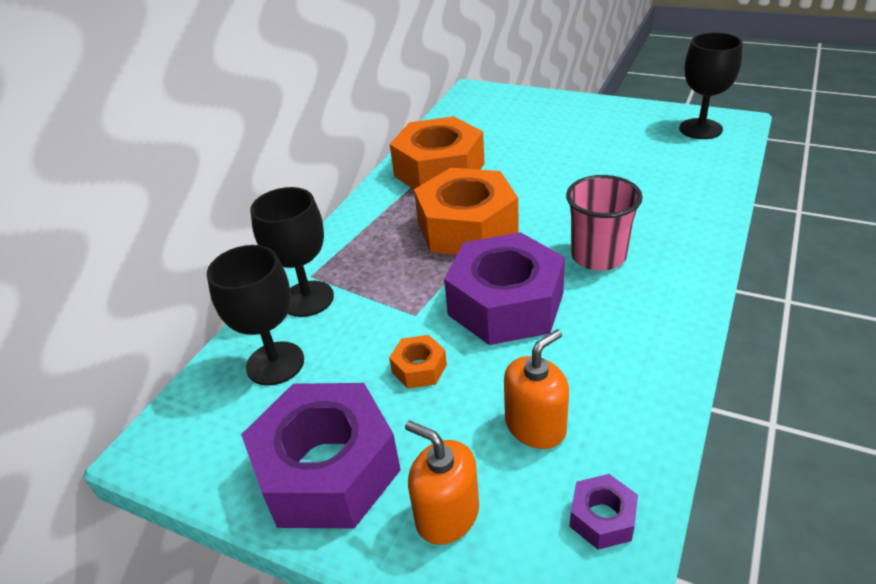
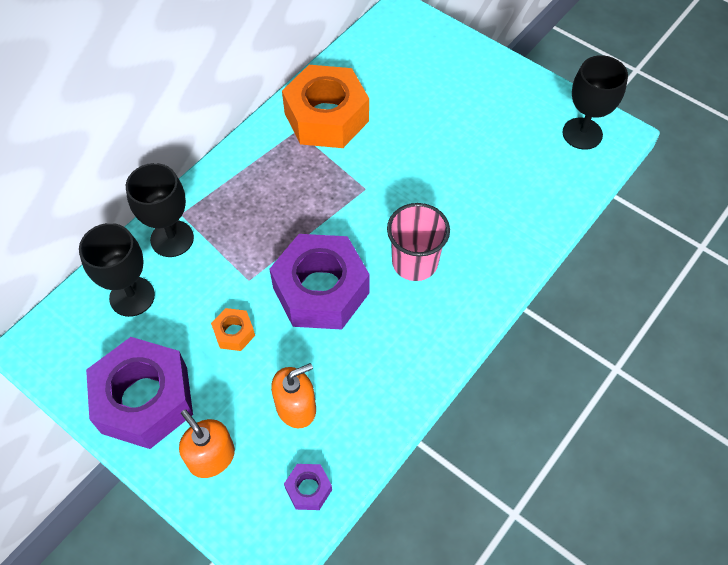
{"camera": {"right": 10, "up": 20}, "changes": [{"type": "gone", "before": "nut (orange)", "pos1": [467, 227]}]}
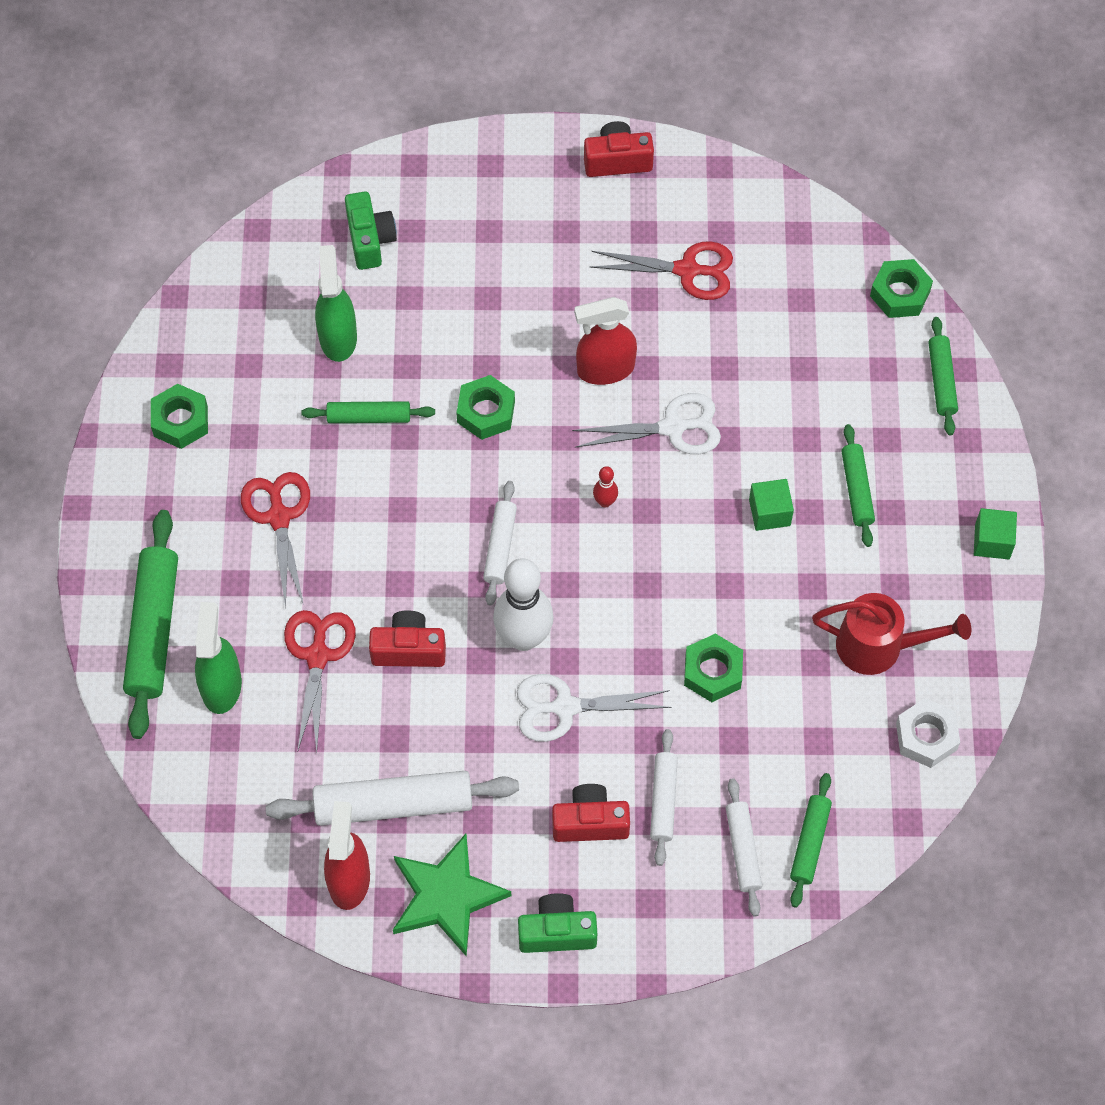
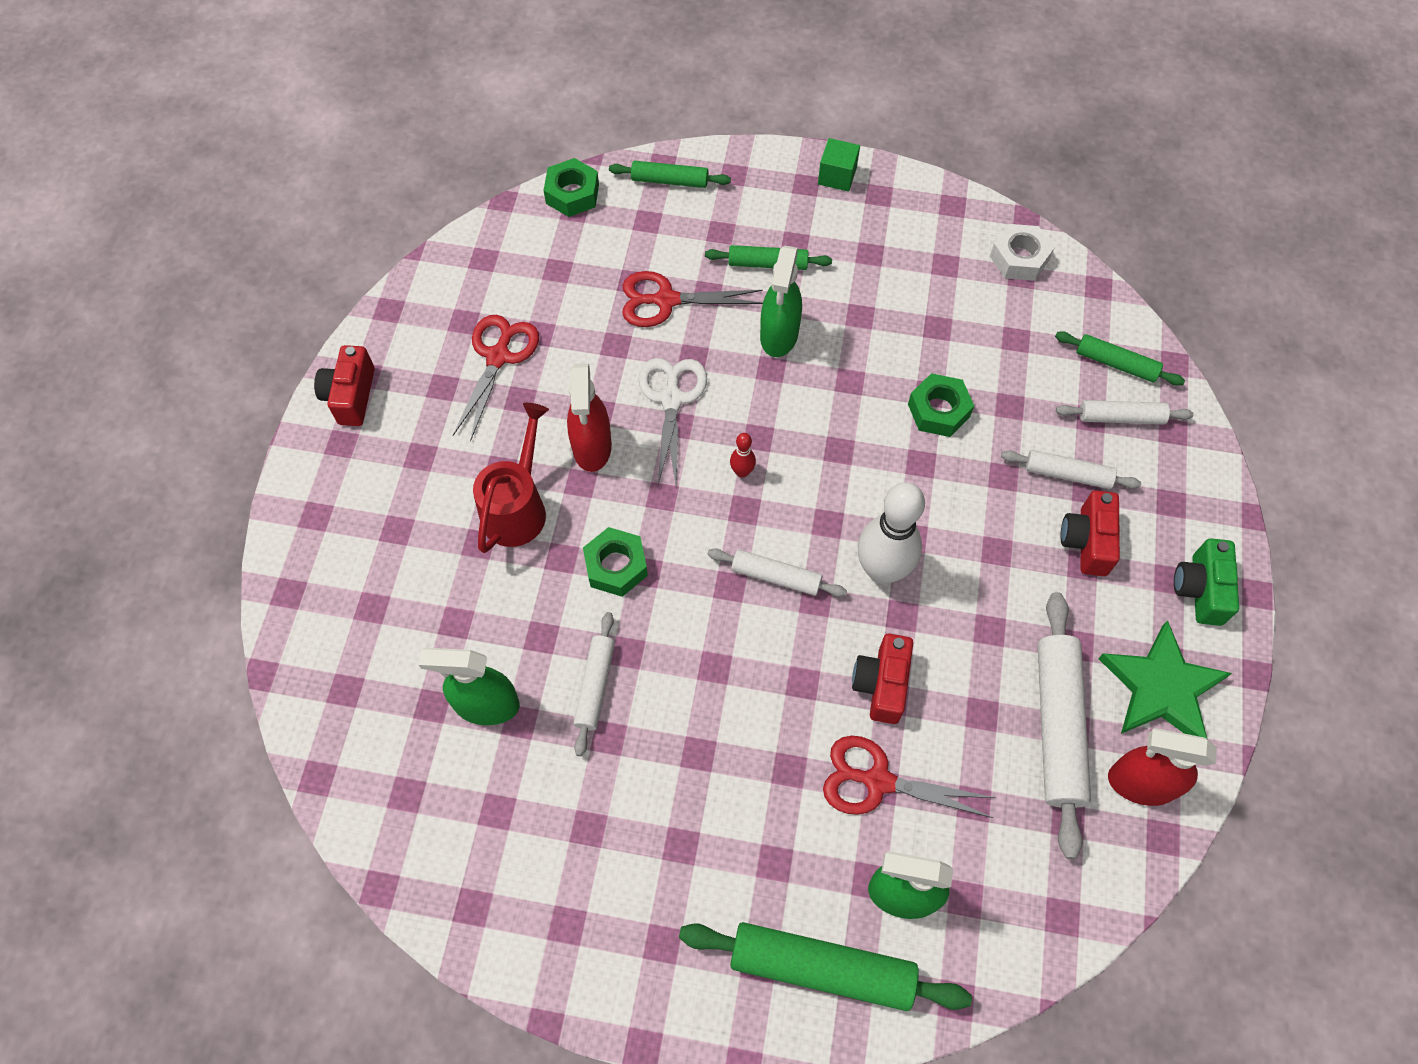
{"camera": {"right": -80, "up": 0}, "changes": [{"type": "gone", "before": "nut (leaf-green)", "pos1": [180, 421]}, {"type": "gone", "before": "compact camera (leaf-green)", "pos1": [370, 240]}, {"type": "gone", "before": "shears (snow-white)", "pos1": [564, 707]}, {"type": "shifted", "before": "shears (red)", "pos1": [279, 516], "pos2": [665, 300]}, {"type": "shifted", "before": "watering pot (red)", "pos1": [880, 646], "pos2": [518, 506]}, {"type": "swapped", "before": "solid cube (leaf-green)", "after": "spray bottle (leaf-green)", "pos1": [769, 512], "pos2": [779, 335]}, {"type": "repainted", "before": "rolling pin (leaf-green)", "after": "rolling pin (snow-white)", "pos1": [369, 417], "pos2": [595, 686]}]}
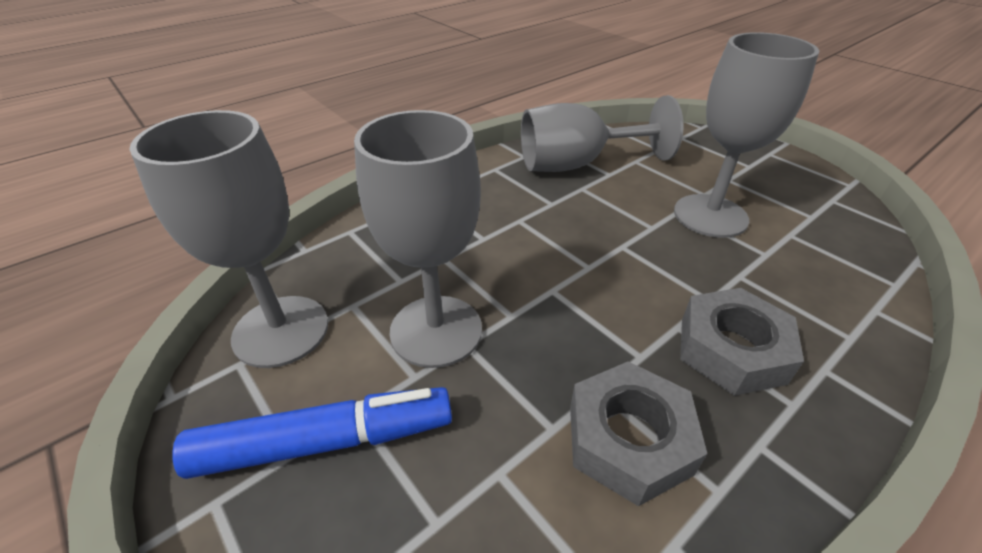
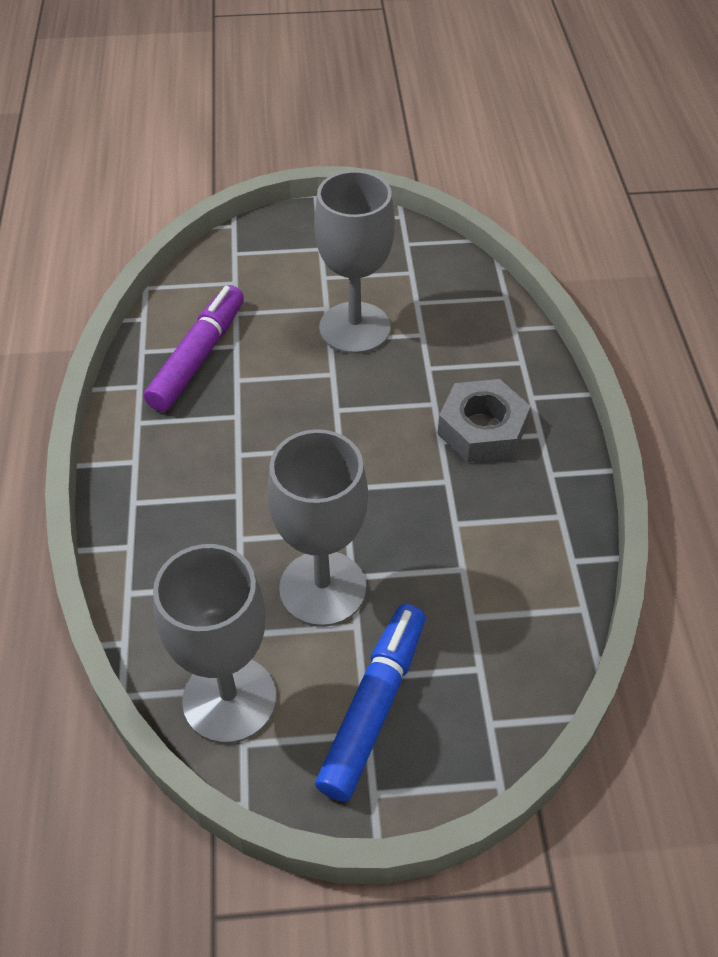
{"camera": {"right": -55, "up": 10}, "changes": [{"type": "gone", "before": "nut (gray)", "pos1": [628, 439]}, {"type": "swapped", "before": "chalice (gray)", "after": "felt pen (royal purple)", "pos1": [577, 164], "pos2": [198, 357]}]}
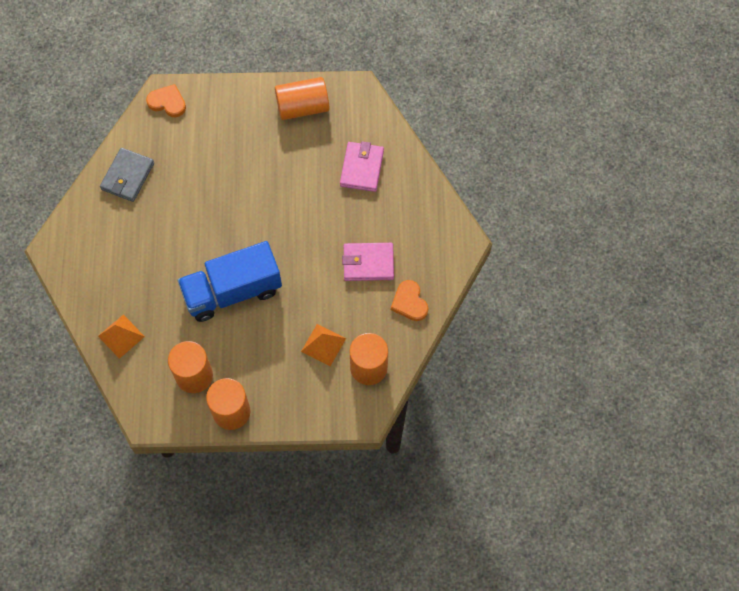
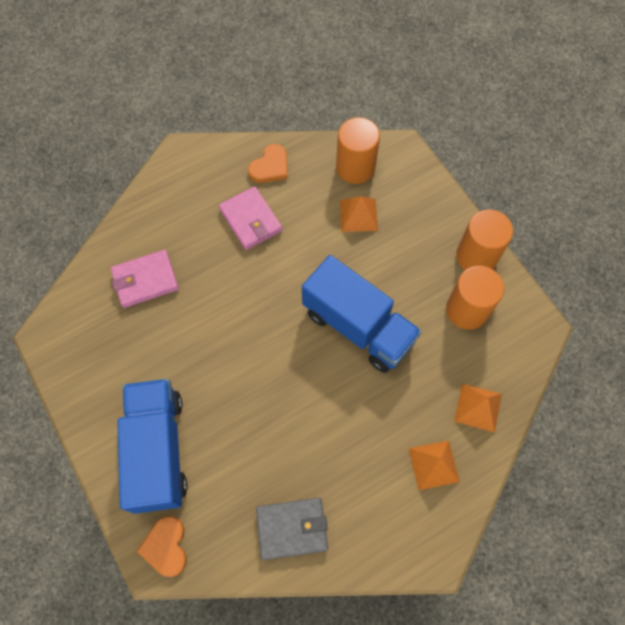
{"camera": {"right": -120, "up": 0}, "changes": [{"type": "gone", "before": "cylinder shape (orange)", "pos1": [302, 107]}, {"type": "new", "after": "toy truck (royal blue)", "pos2": [158, 450]}, {"type": "new", "after": "pyramid (orange)", "pos2": [433, 465]}]}
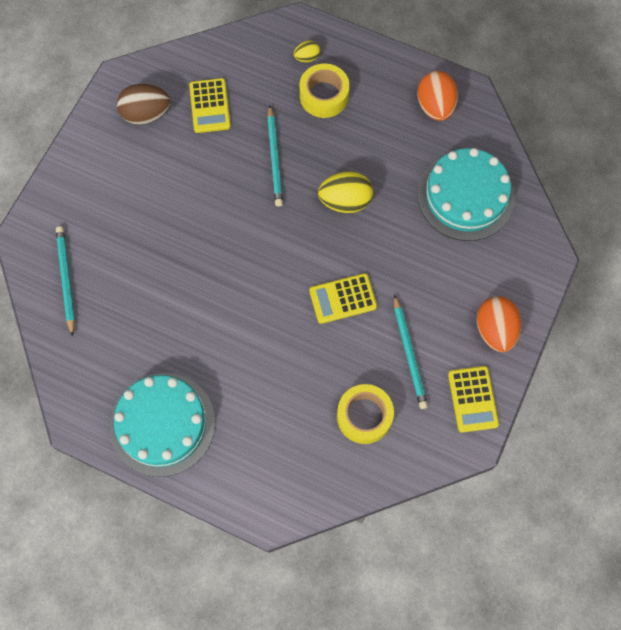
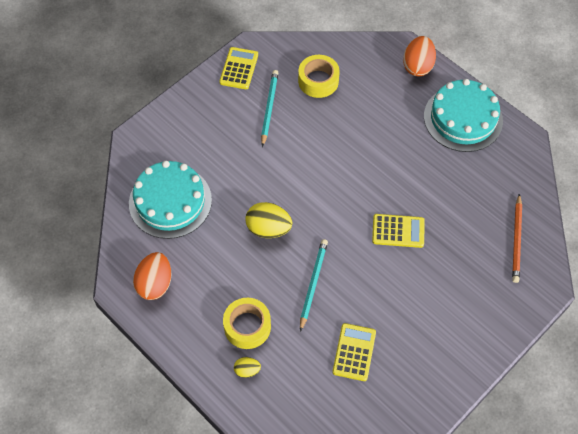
{"camera": {"right": -160, "up": -10}, "changes": [{"type": "gone", "before": "egg shape (dark brown)", "pos1": [146, 114]}, {"type": "shifted", "before": "adding machine (bright yellow)", "pos1": [343, 298], "pos2": [398, 231]}, {"type": "shifted", "before": "egg shape (orange)", "pos1": [495, 330], "pos2": [417, 66]}, {"type": "repainted", "before": "wooden pencil (turquoise)", "after": "wooden pencil (orange)", "pos1": [66, 279], "pos2": [517, 240]}]}
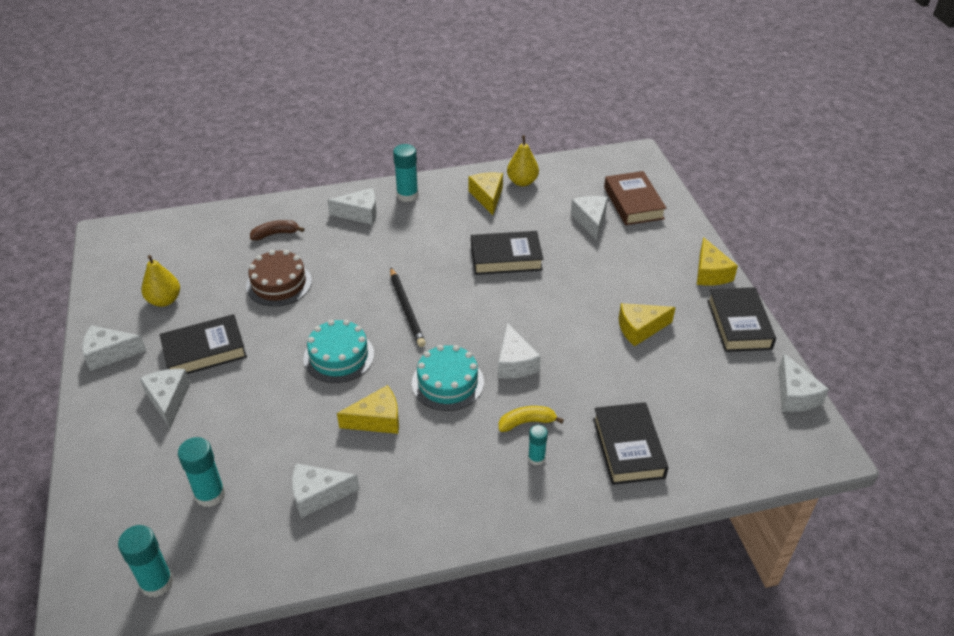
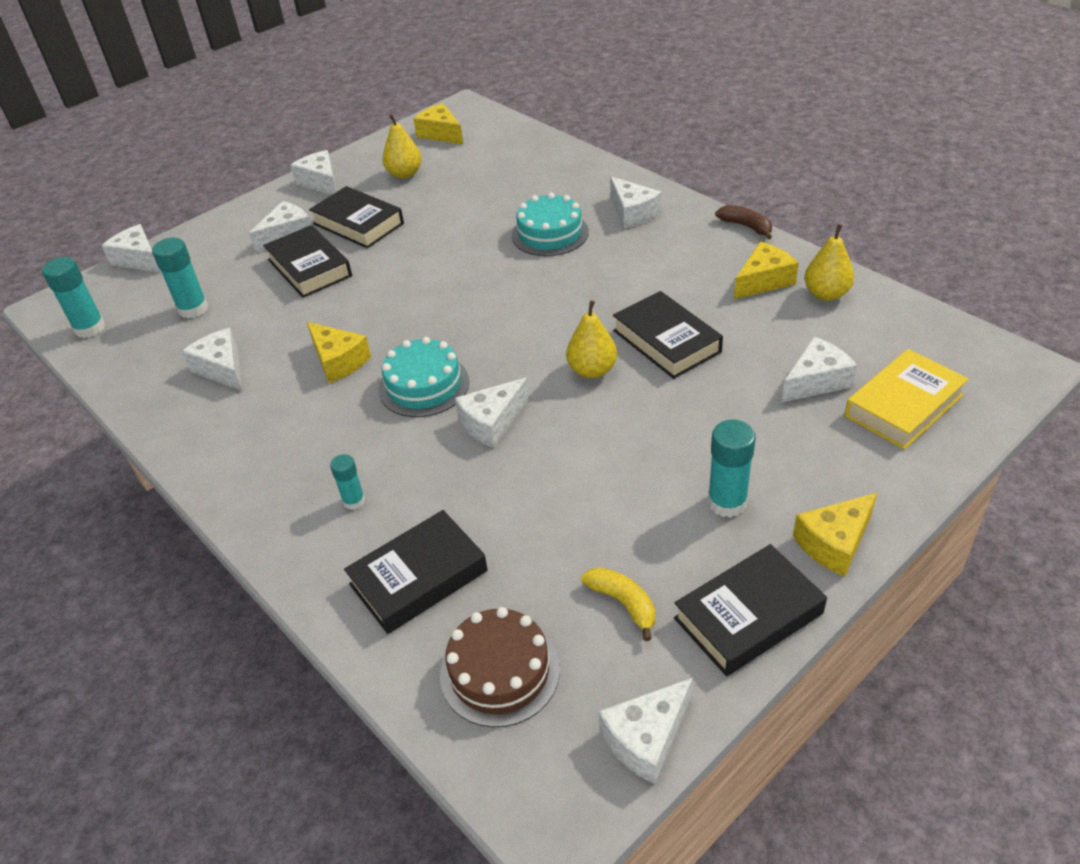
{"camera": {"right": 65, "up": 0}, "changes": [{"type": "gone", "before": "wooden pencil (black)", "pos1": [407, 309]}, {"type": "new", "after": "piece of cheese (snow-white)", "pos2": [139, 259]}, {"type": "new", "after": "book (black)", "pos2": [310, 268]}, {"type": "new", "after": "pear (bright yellow)", "pos2": [592, 370]}, {"type": "shifted", "before": "cake (dark brown)", "pos1": [279, 283], "pos2": [499, 671]}, {"type": "shifted", "before": "toy banana (dark brown)", "pos1": [275, 234], "pos2": [746, 226]}, {"type": "shifted", "before": "cake (turquoise)", "pos1": [339, 356], "pos2": [550, 233]}, {"type": "shifted", "before": "glue stick (turquoise)", "pos1": [407, 195], "pos2": [727, 502]}, {"type": "shifted", "before": "toy banana (bright yellow)", "pos1": [526, 422], "pos2": [623, 603]}, {"type": "shifted", "before": "piece of cheese (bright yellow)", "pos1": [640, 329], "pos2": [441, 134]}, {"type": "repainted", "before": "book (dark brown)", "after": "book (bright yellow)", "pos1": [633, 203], "pos2": [903, 405]}]}
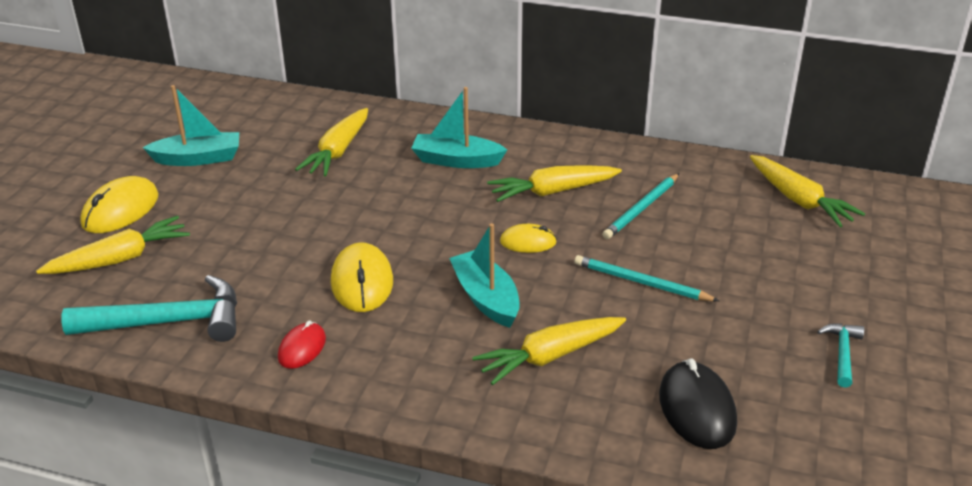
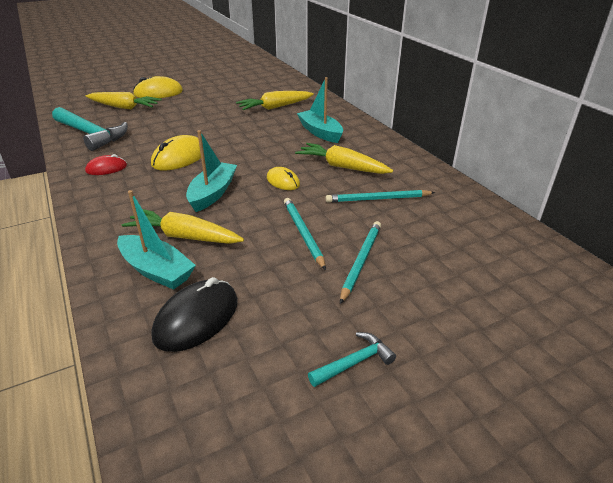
{"camera": {"right": 45, "up": 0}, "changes": [{"type": "gone", "before": "toy carrot (bright yellow)", "pos1": [799, 200]}, {"type": "new", "after": "wooden pencil (turquoise)", "pos2": [361, 261]}, {"type": "shifted", "before": "sailboat (turquoise)", "pos1": [198, 158], "pos2": [156, 270]}]}
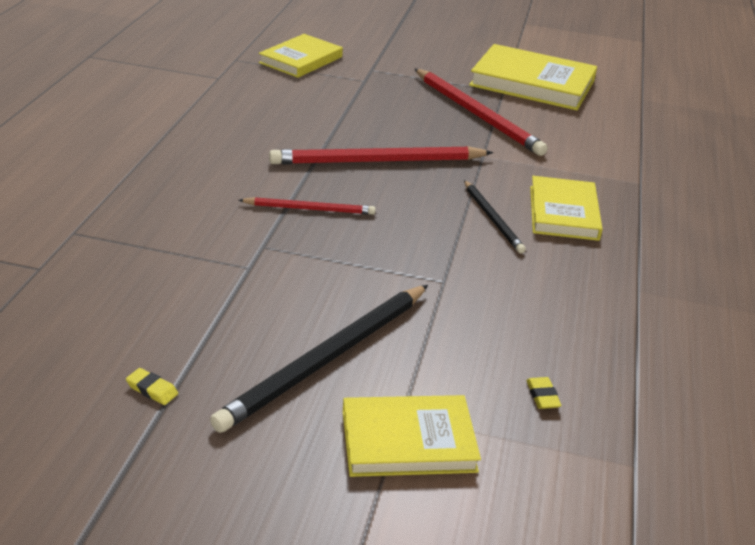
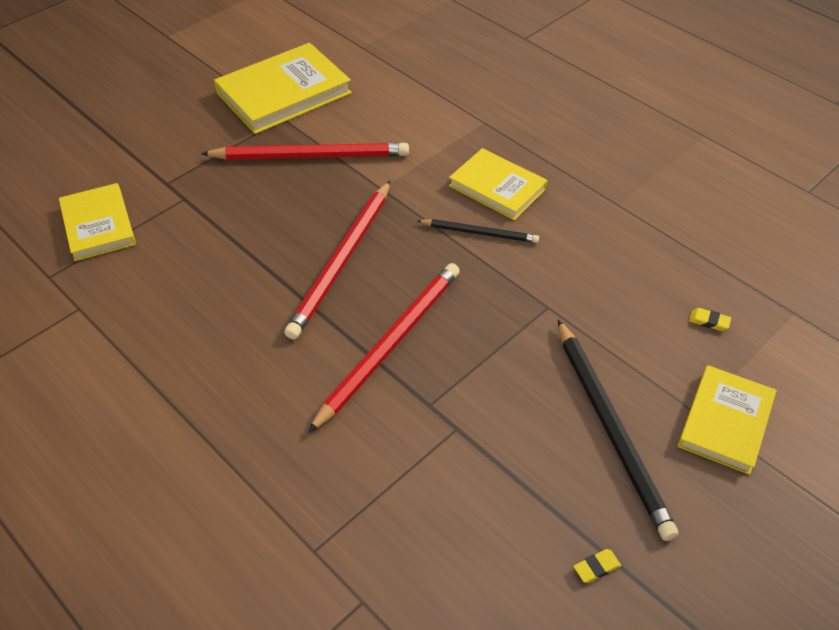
{"camera": {"right": -55, "up": 15}, "changes": [{"type": "scaled", "before": "wooden pencil (red)", "pos1": [310, 209], "pos2": [390, 344], "scale": 1.81}]}
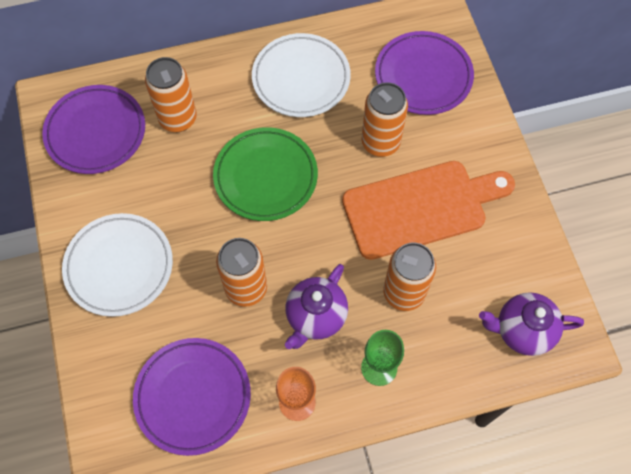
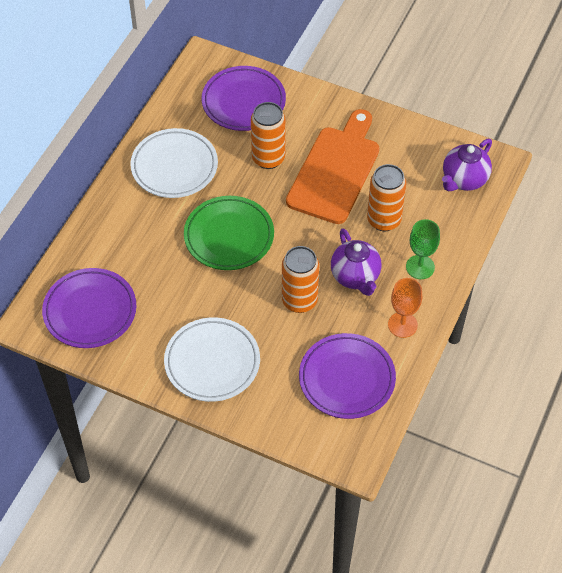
{"camera": {"right": -50, "up": -10}, "changes": [{"type": "gone", "before": "tin (orange)", "pos1": [178, 119]}]}
